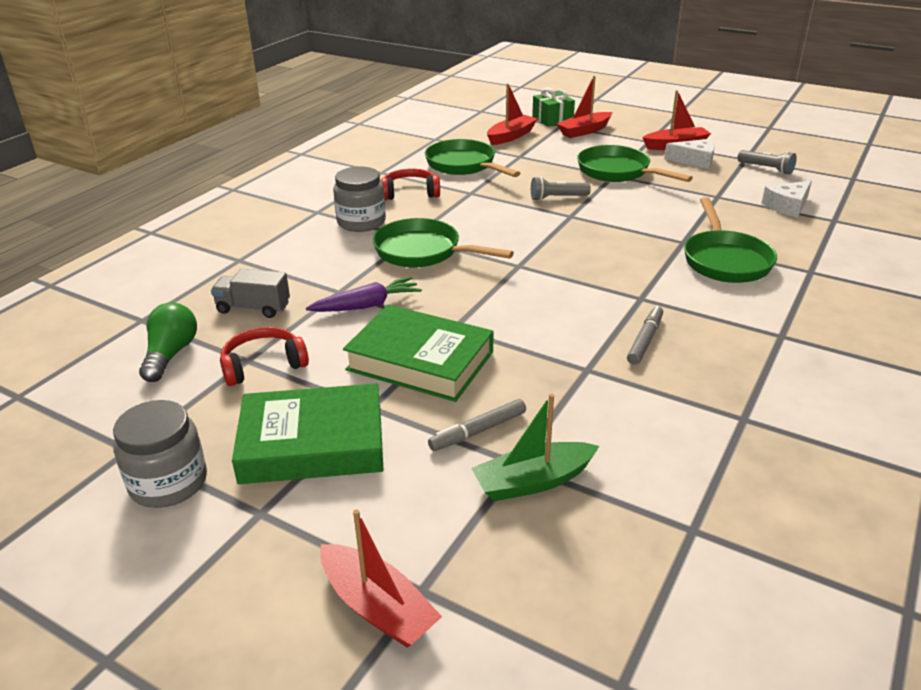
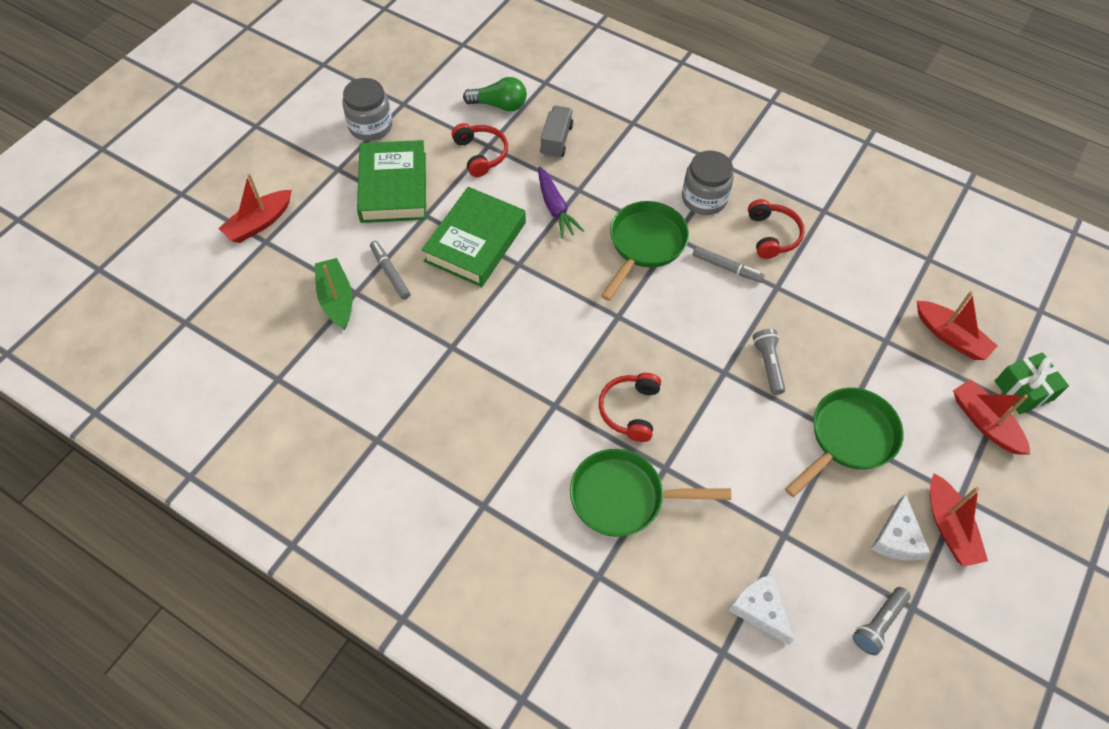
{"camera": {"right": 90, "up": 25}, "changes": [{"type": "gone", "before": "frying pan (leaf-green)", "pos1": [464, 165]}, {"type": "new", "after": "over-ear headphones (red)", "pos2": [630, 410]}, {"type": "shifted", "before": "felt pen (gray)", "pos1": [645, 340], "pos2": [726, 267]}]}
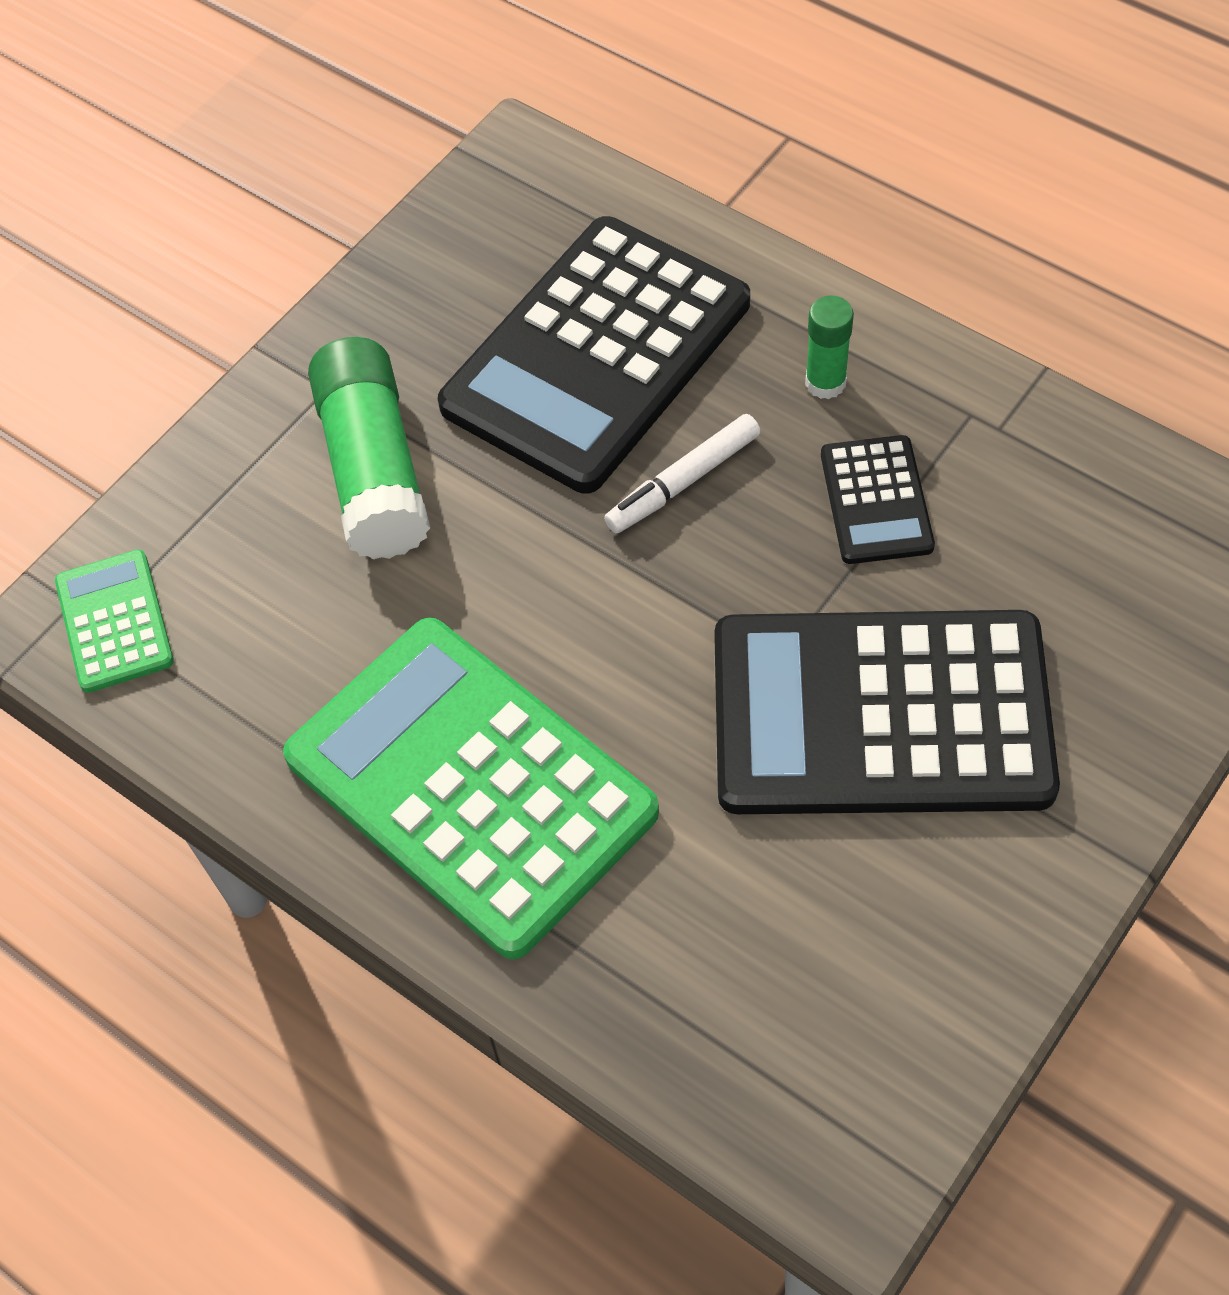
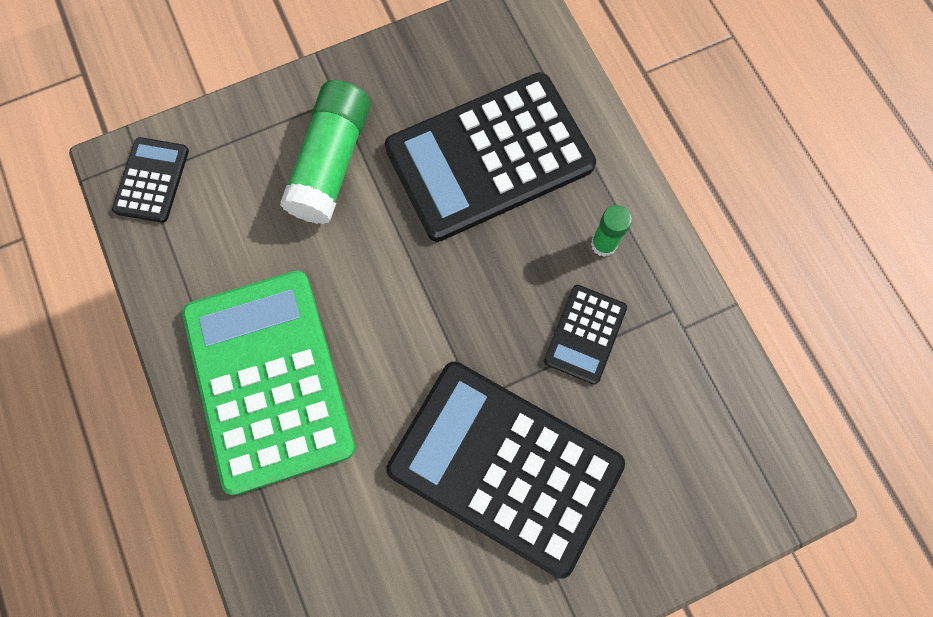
{"camera": {"right": 25, "up": 15}, "changes": [{"type": "gone", "before": "felt pen (snow-white)", "pos1": [683, 482]}, {"type": "repainted", "before": "adding machine (leaf-green)", "after": "adding machine (black)", "pos1": [114, 622], "pos2": [152, 180]}]}
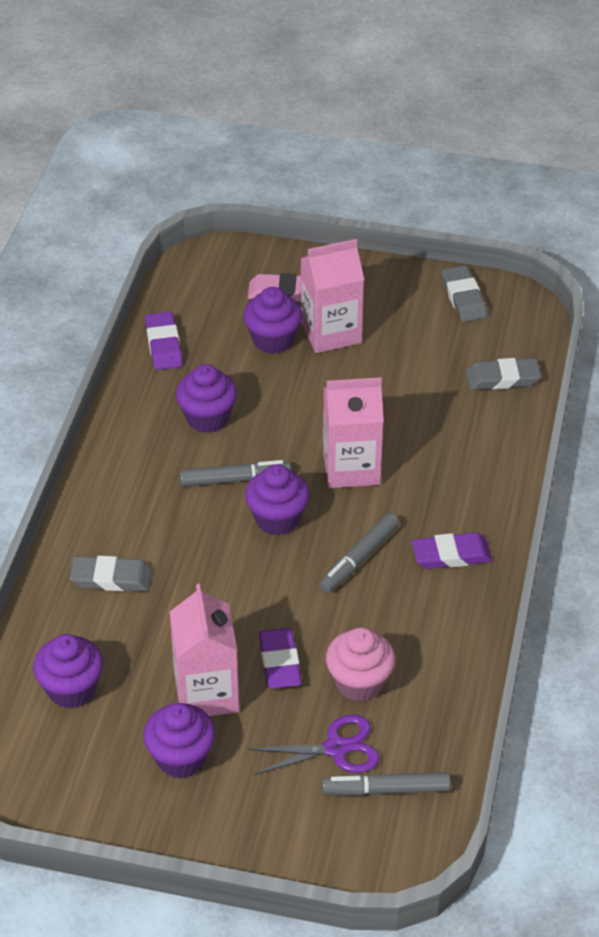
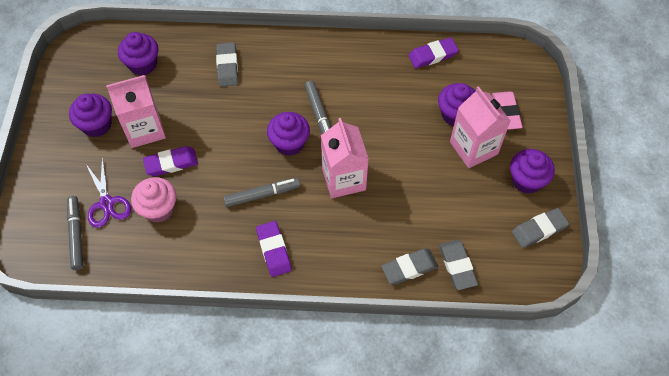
{"camera": {"right": 80, "up": 15}, "changes": [{"type": "new", "after": "gum eraser (gray)", "pos2": [409, 268]}, {"type": "shifted", "before": "muffin (royal purple)", "pos1": [207, 418], "pos2": [526, 180]}, {"type": "rotated", "before": "felt pen (gray)", "pos1": [359, 558], "pos2": [262, 195], "turn": 135}]}
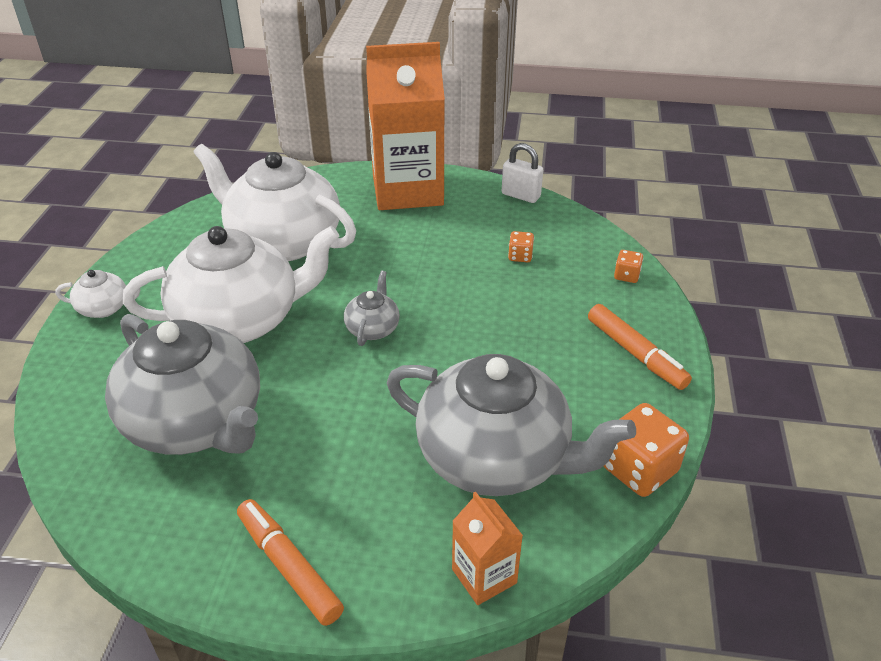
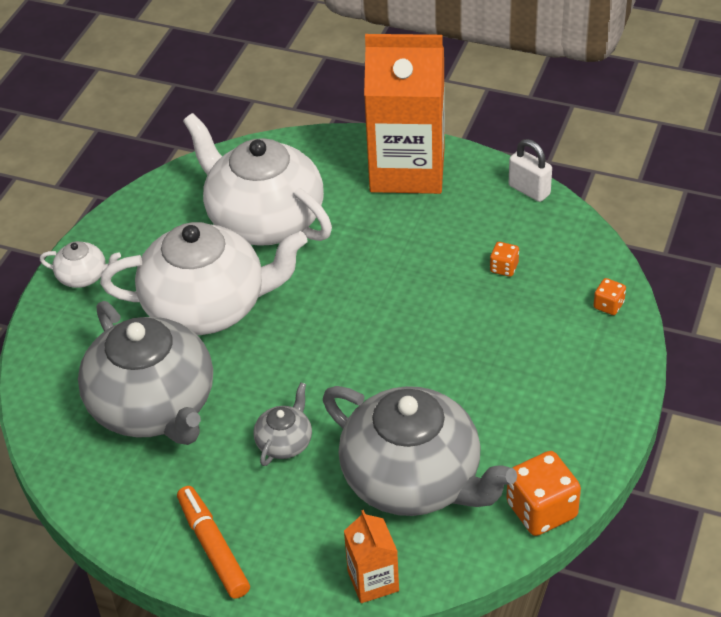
{"camera": {"right": 15, "up": 5}, "changes": [{"type": "gone", "before": "felt pen (orange)", "pos1": [636, 353]}, {"type": "shifted", "before": "teapot (gray)", "pos1": [373, 328], "pos2": [285, 442]}]}
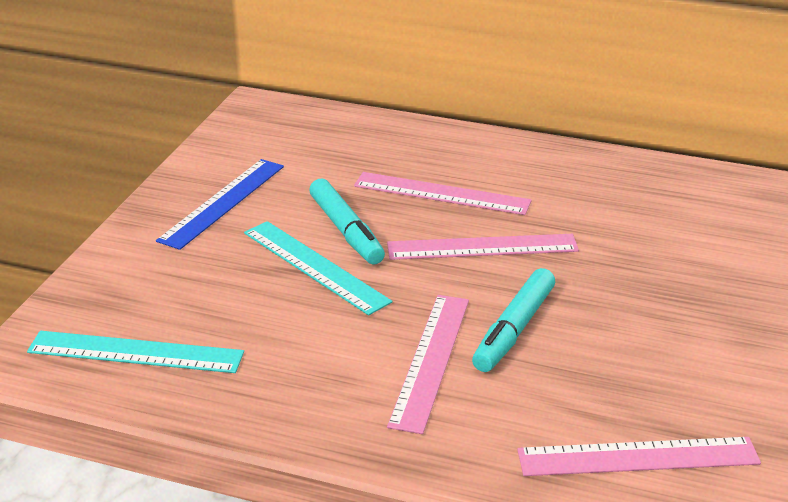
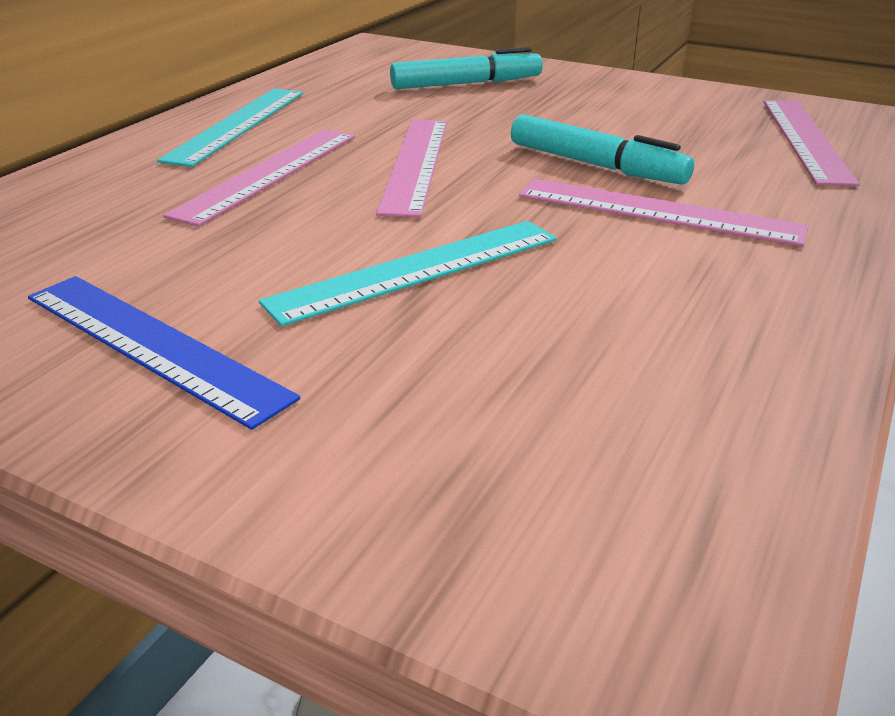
{"camera": {"right": -80, "up": 0}, "changes": [{"type": "shifted", "before": "straightedge (turquoise)", "pos1": [135, 352], "pos2": [237, 125]}, {"type": "shifted", "before": "felt pen (turquoise)", "pos1": [346, 231], "pos2": [466, 84]}]}
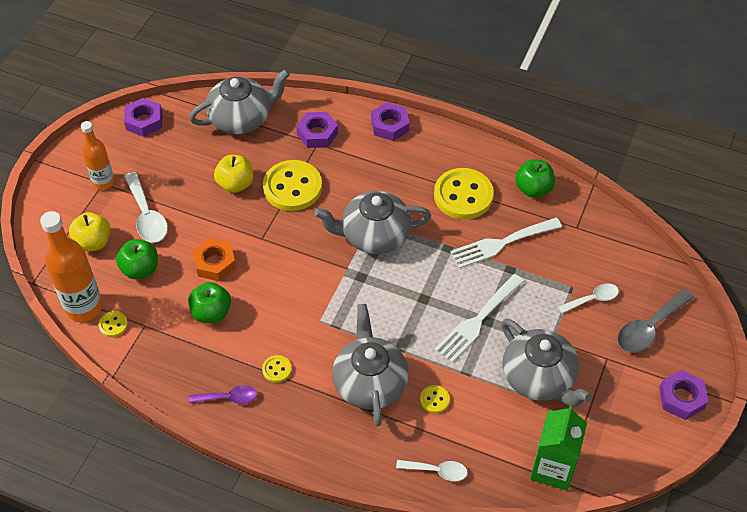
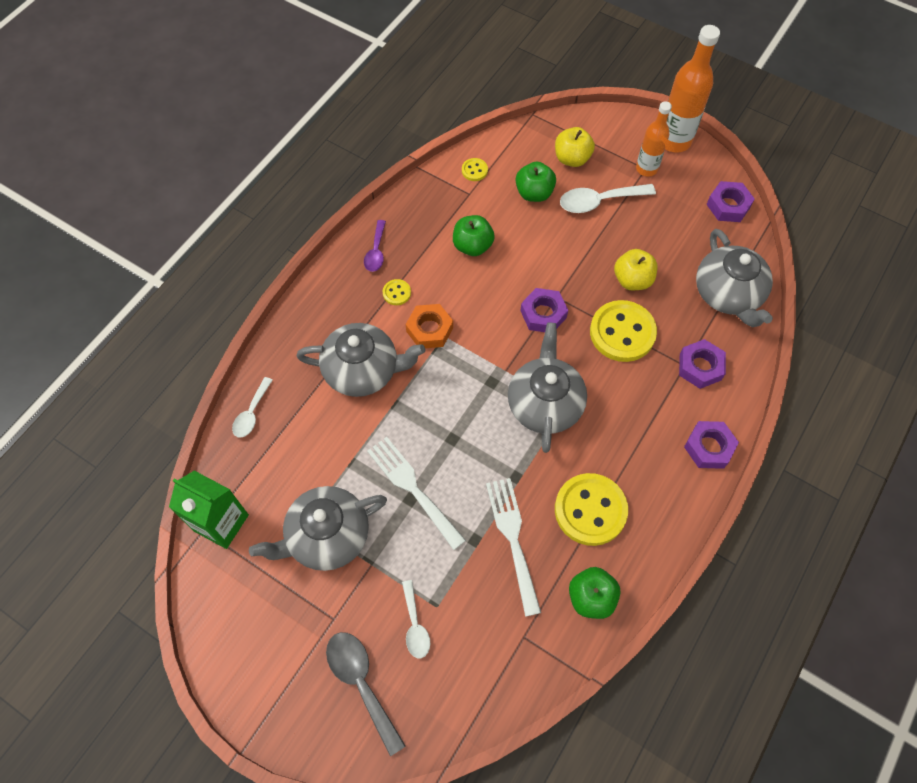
{"camera": {"right": 100, "up": 10}, "changes": [{"type": "gone", "before": "shirt button (bright yellow)", "pos1": [434, 400]}, {"type": "shifted", "before": "bottle (orange)", "pos1": [84, 307], "pos2": [674, 141]}, {"type": "shifted", "before": "nut (orange)", "pos1": [215, 263], "pos2": [429, 329]}, {"type": "shifted", "before": "nut (royal purple)", "pos1": [681, 398], "pos2": [543, 314]}]}
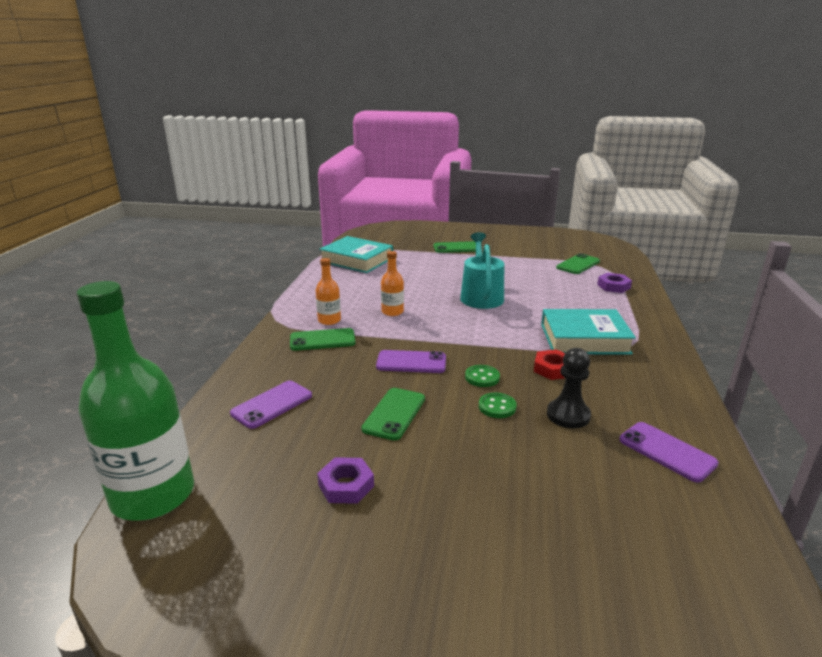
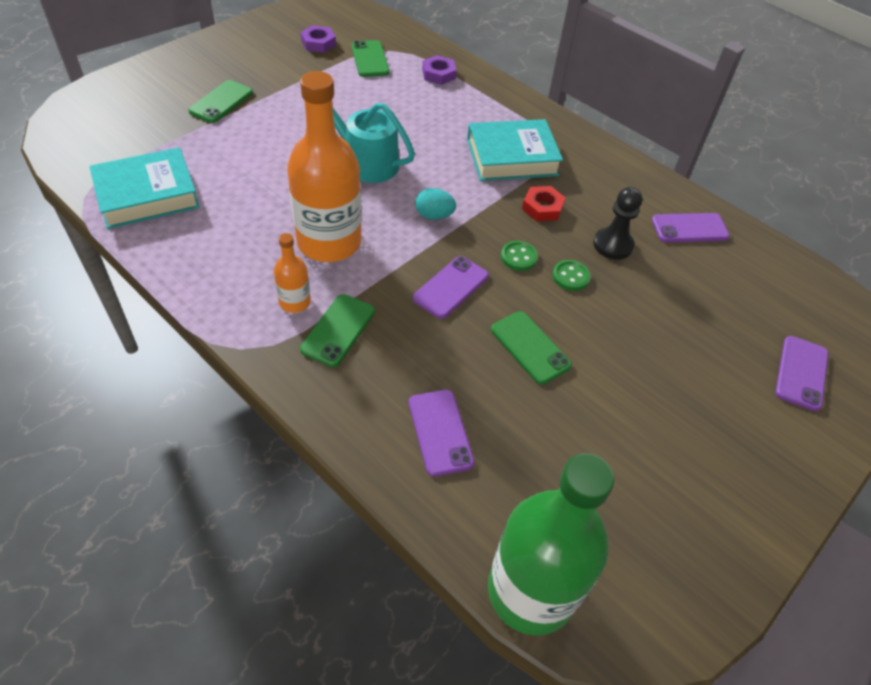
{"camera": {"right": -60, "up": 25}, "changes": [{"type": "new", "after": "egg shape (turquoise)", "pos2": [434, 215]}, {"type": "new", "after": "smartphone (royal purple)", "pos2": [801, 373]}, {"type": "shifted", "before": "nut (royal purple)", "pos1": [346, 485], "pos2": [318, 43]}, {"type": "rotated", "before": "book (turquoise)", "pos1": [584, 339], "pos2": [512, 157], "turn": 45}, {"type": "scaled", "before": "bottle (orange)", "pos1": [392, 312], "pos2": [329, 242], "scale": 2.19}]}
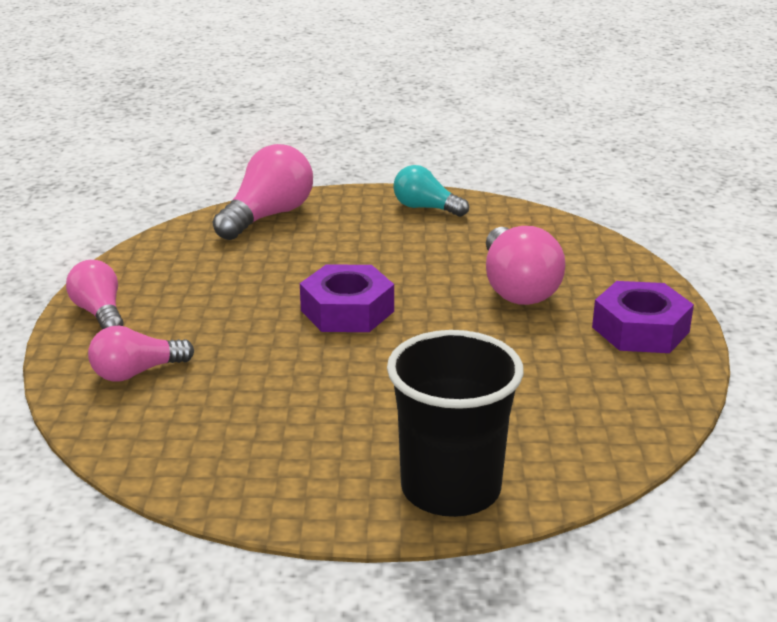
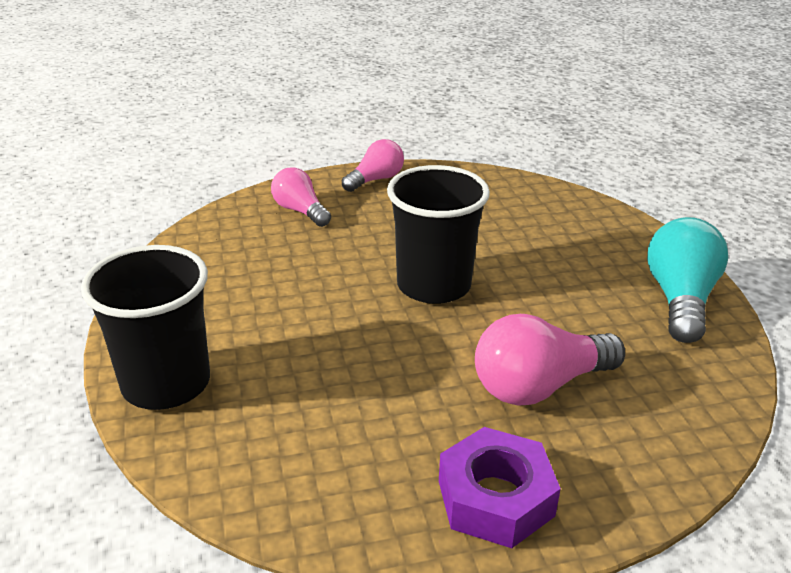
{"camera": {"right": 75, "up": 5}, "changes": [{"type": "gone", "before": "lightbulb (rosy)", "pos1": [267, 216]}, {"type": "swapped", "before": "nut (royal purple)", "after": "beaker (black)", "pos1": [347, 311], "pos2": [433, 285]}, {"type": "scaled", "before": "lightbulb (turquoise)", "pos1": [426, 208], "pos2": [680, 299], "scale": 1.57}]}
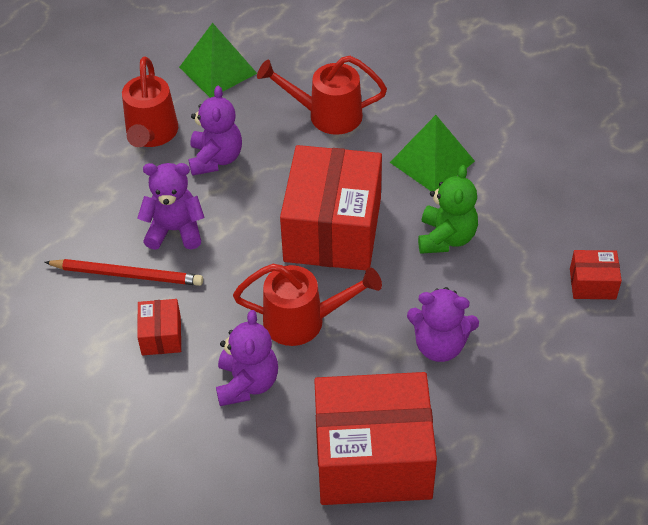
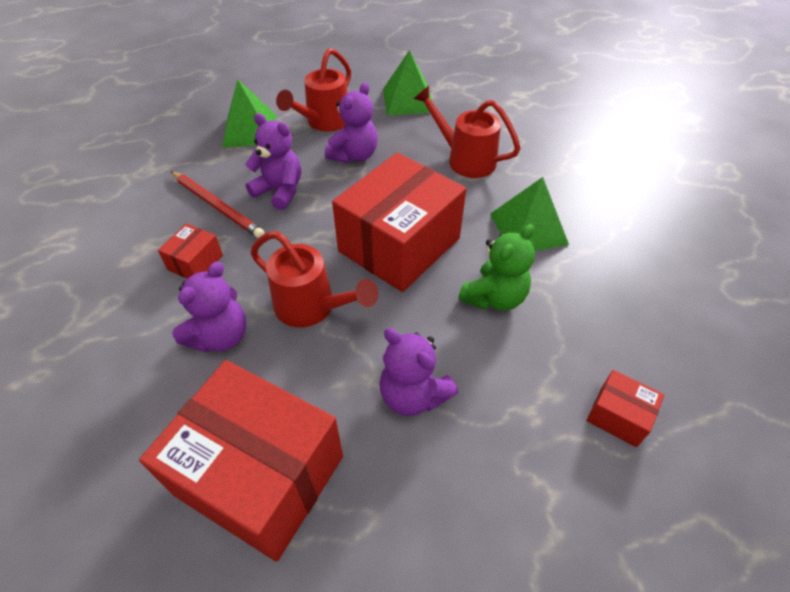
{"camera": {"right": 30, "up": 0}, "changes": [{"type": "new", "after": "pyramid (leaf-green)", "pos2": [250, 130]}]}
